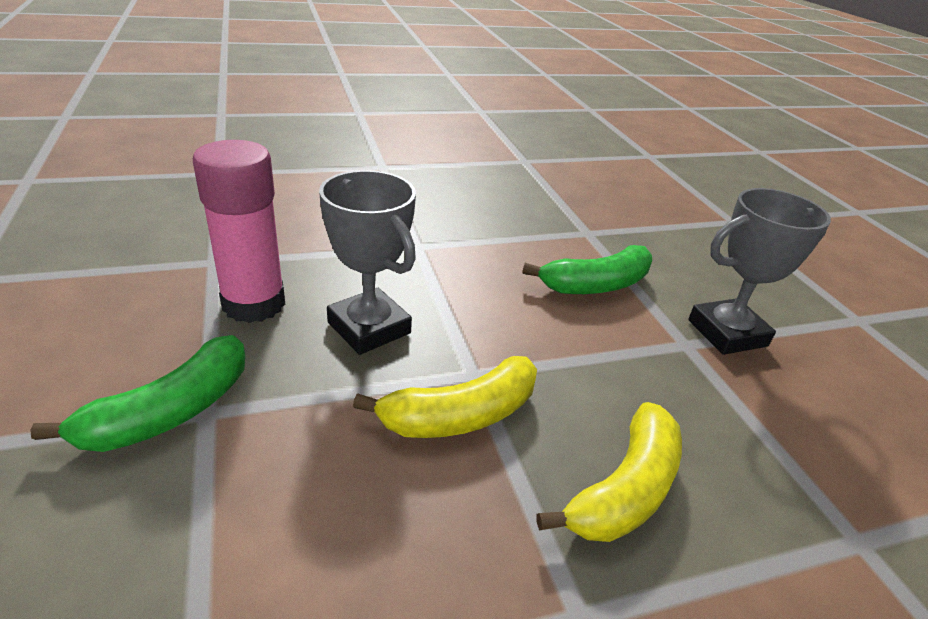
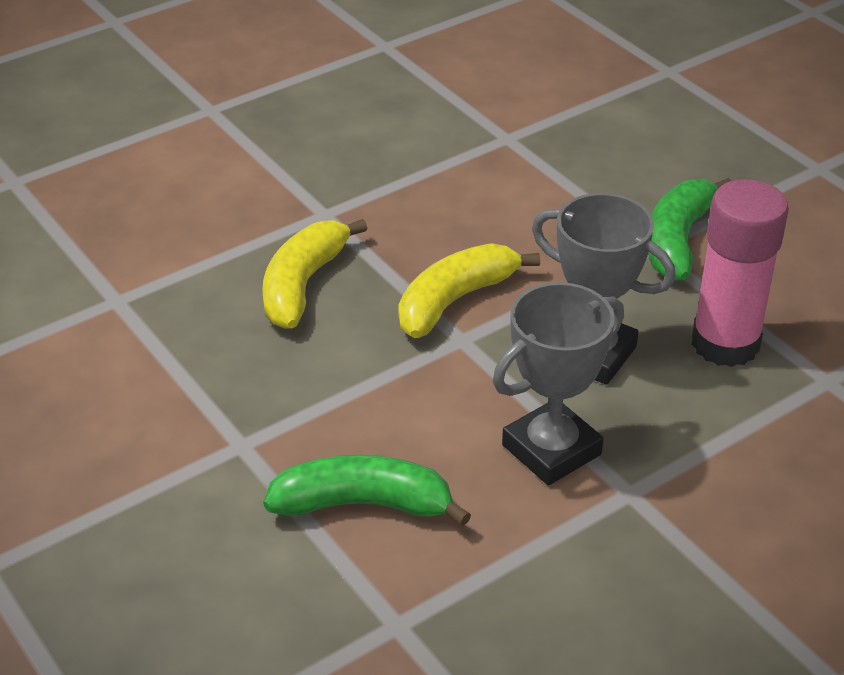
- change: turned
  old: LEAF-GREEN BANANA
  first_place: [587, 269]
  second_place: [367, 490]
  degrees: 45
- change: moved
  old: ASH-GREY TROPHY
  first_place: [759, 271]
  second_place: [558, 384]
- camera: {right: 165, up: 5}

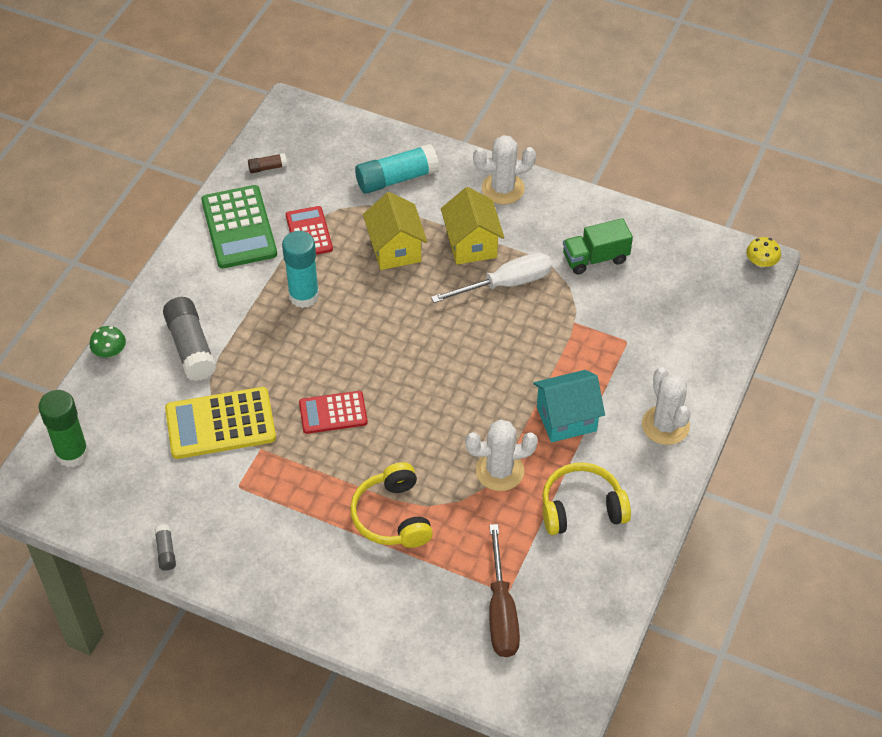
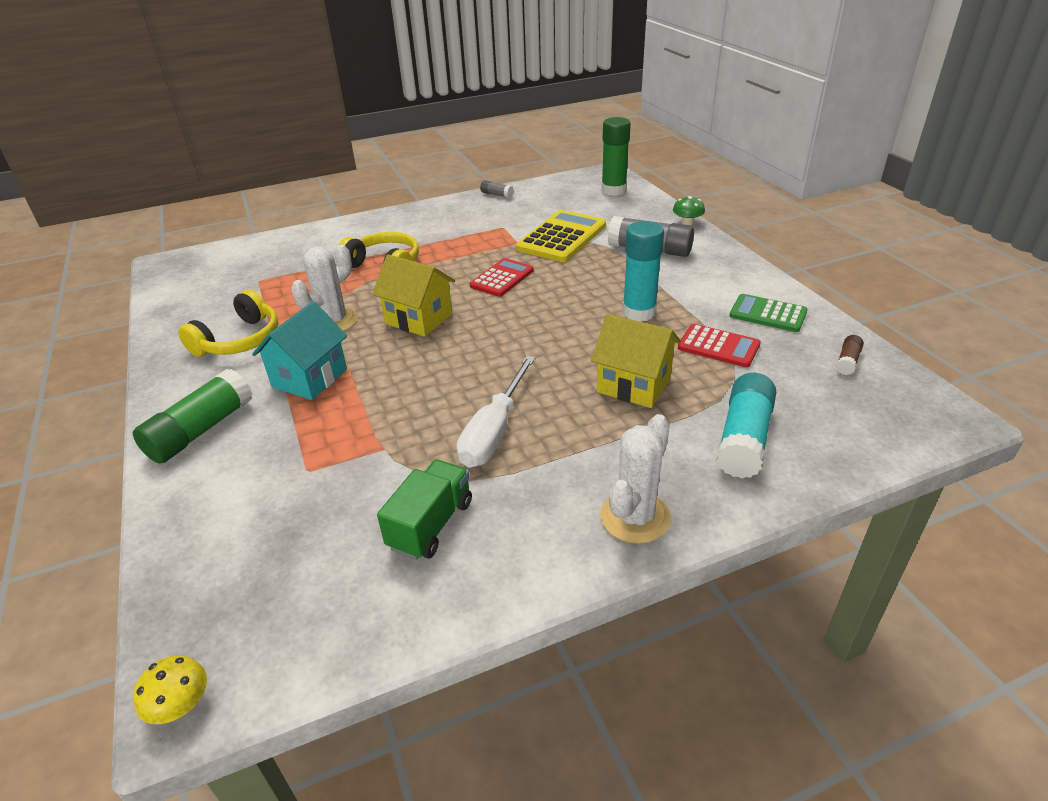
- change: replaced
  old: WHITE CACTUS
  new: LEAF-GREEN STICK OF GLUE
  first_place: [666, 406]
  second_place: [193, 416]
- change: moved
  old: YELLOW COTTAGE
  first_place: [472, 225]
  second_place: [413, 296]
- change: resized
  old: LEAF-GREEN POCKET CALCULATOR
  first_place: [239, 227]
  second_place: [769, 313]
  factor: 0.62
- change: removed
  old: BROWN SCREWDRIVER
  first_place: [504, 590]
- camera: {right: 135, up: -15}

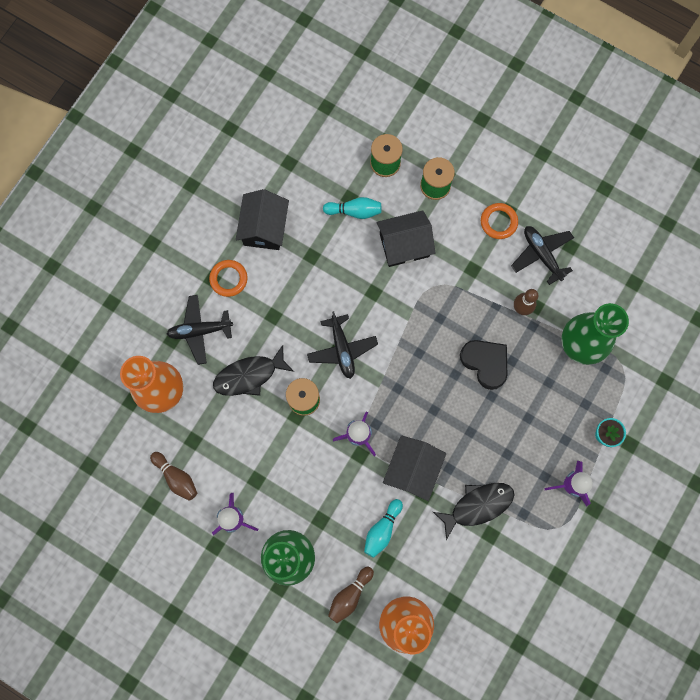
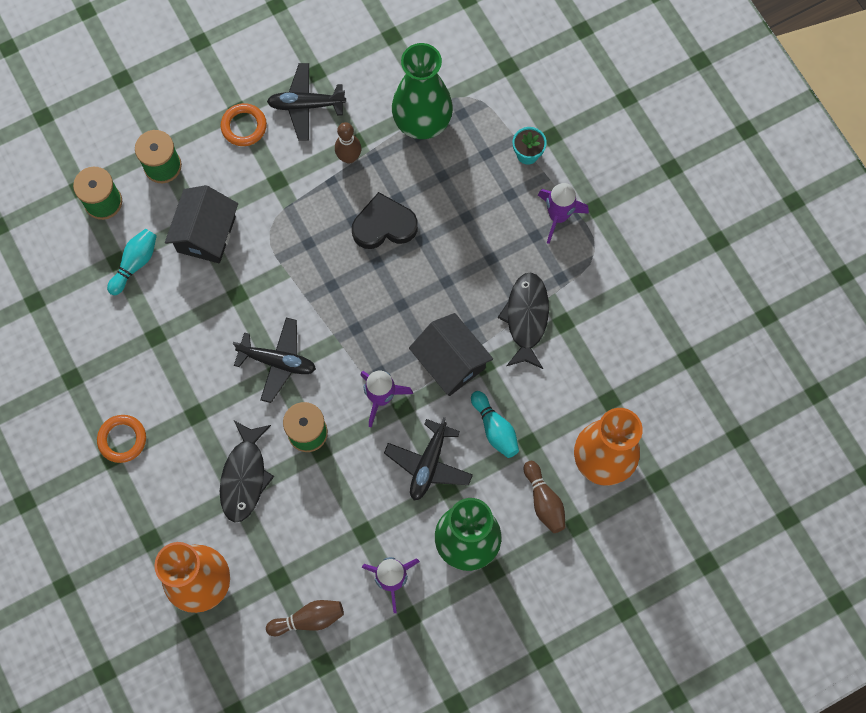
- change: moved
  old: BLACK AEROPLANE
  first_place: [200, 330]
  second_place: [428, 458]
- change: removed
  old: BLACK COTTAGE
  first_place: [262, 219]
- camera: {right: -60, up: -5}

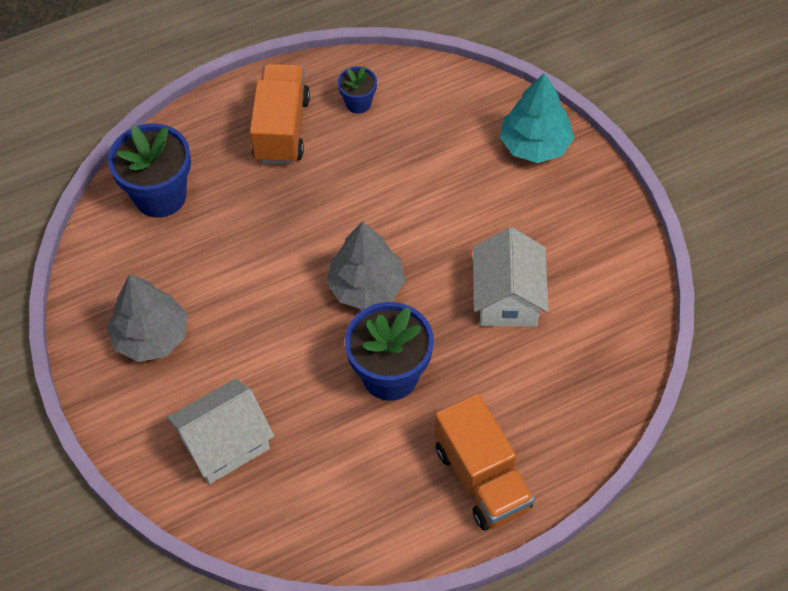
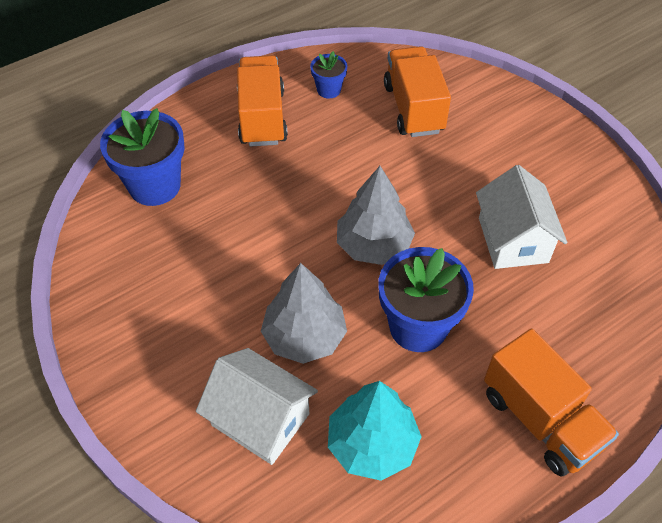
- change: turned
  old: WHITE COTTAGE
  first_place: [220, 431]
  second_place: [257, 406]
  degrees: 75
- change: moved
  old: ASH-GREY TREE
  first_place: [147, 318]
  second_place: [304, 313]
- change: moved
  old: AQUA TREE
  first_place: [537, 118]
  second_place: [375, 431]
- change: added
  new: ORANGE-COLOURED LORRY
  second_place: [417, 91]
- camera: {right: -10, up: -5}

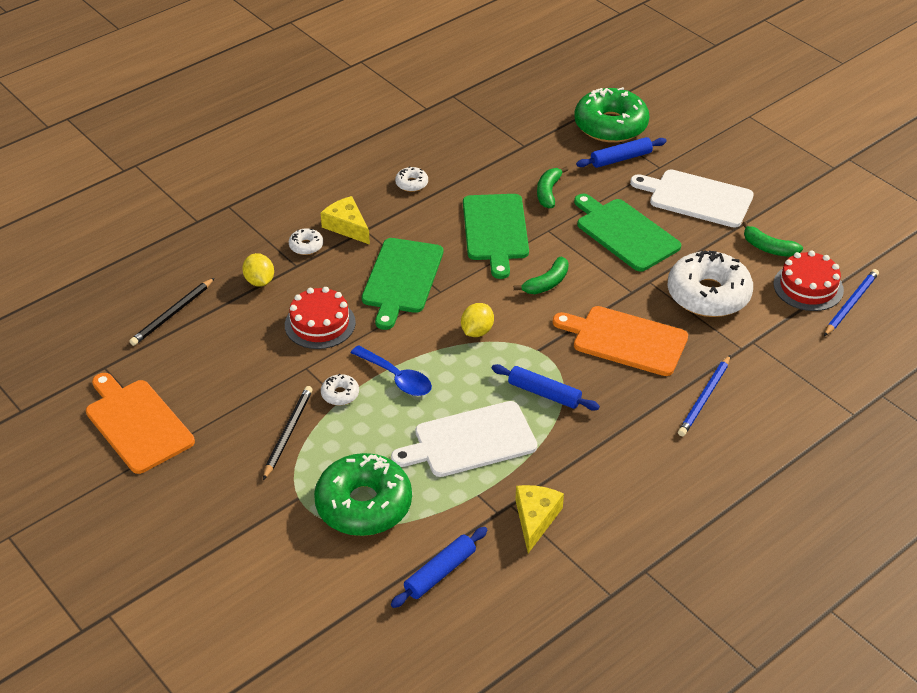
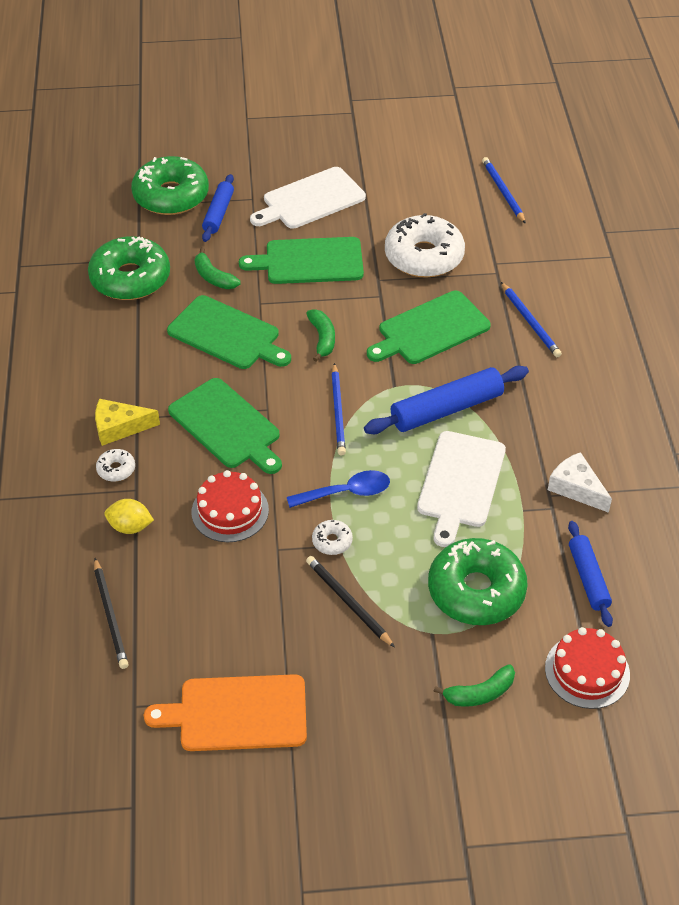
- change: added
  new: LEAF-GREEN DONUT
  second_place: [129, 268]
- change: replaced
  old: YELLOW TOY LEMON
  new: ROYAL BLUE LEAD PENCIL
  first_place: [477, 320]
  second_place: [339, 409]
- change: resized
  old: ROYAL BLUE ROLLING PIN
  first_place: [545, 387]
  second_place: [446, 400]
  factor: 1.59
- change: recoloured
  old: ORANGE-COLOURED CUTTING BOARD
  new: LEAF-GREEN CUTTING BOARD
  first_place: [620, 341]
  second_place: [429, 327]
- change: moved
  old: LEAF-GREEN BANANA
  first_place: [772, 239]
  second_place: [474, 685]
- change: moved
  old: CRIMSON CAKE
  first_place: [808, 281]
  second_place: [587, 668]
- change: recoloured
  old: YELLOW CHEESE
  new: WHITE CHEESE
  first_place: [539, 519]
  second_place: [580, 482]
- change: removed
  old: WHITE DONUT
  first_place: [411, 179]
- camera: {right: -55, up: 5}

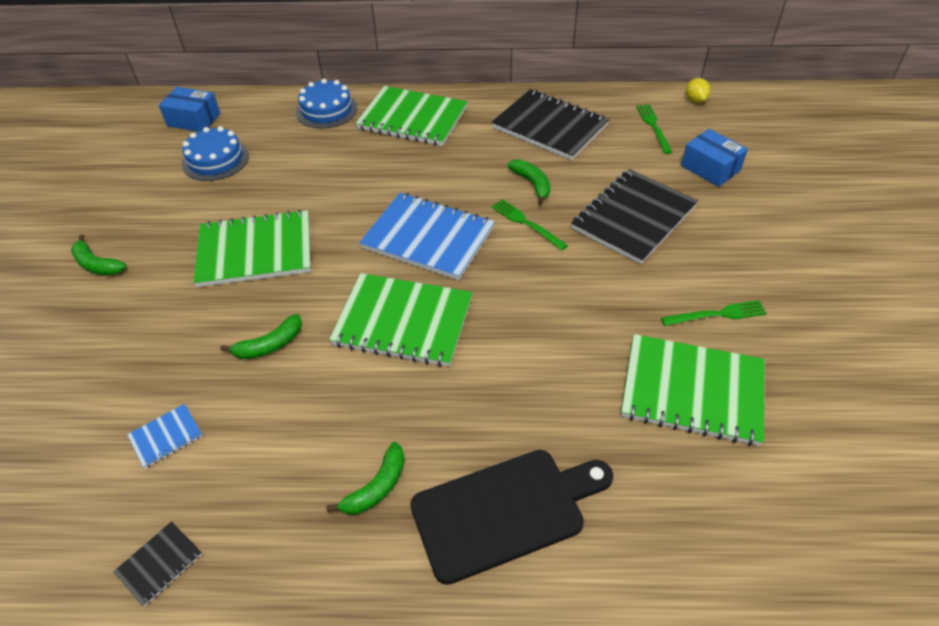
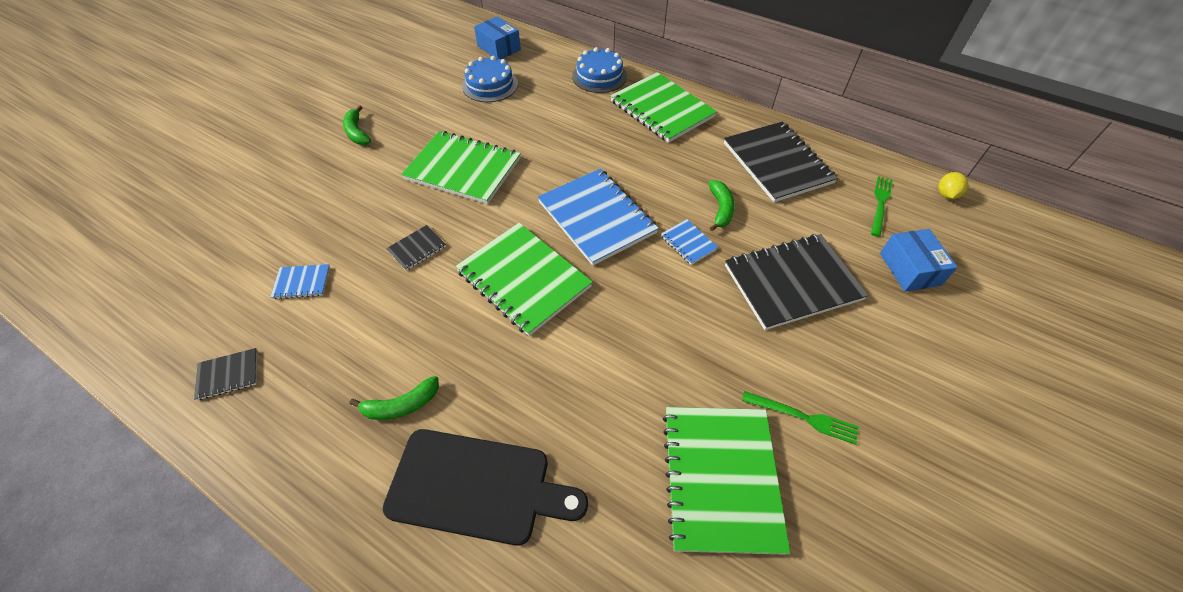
- change: replaced
  old: LEAF-GREEN BANANA
  new: BLACK NOTEPAD
  first_place: [261, 336]
  second_place: [416, 247]
- change: replaced
  old: LEAF-GREEN FORK
  new: ROYAL BLUE NOTEPAD
  first_place: [529, 224]
  second_place: [689, 242]
- change: turned
  old: LEAF-GREEN NOTEPAD
  first_place: [692, 390]
  second_place: [726, 481]
  degrees: 45
- camera: {right: 30, up: 5}

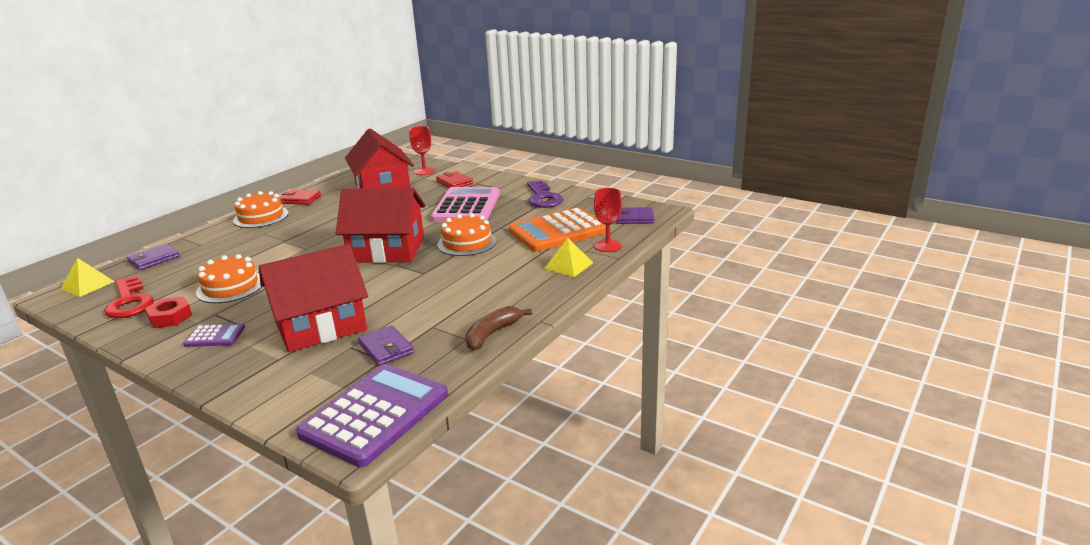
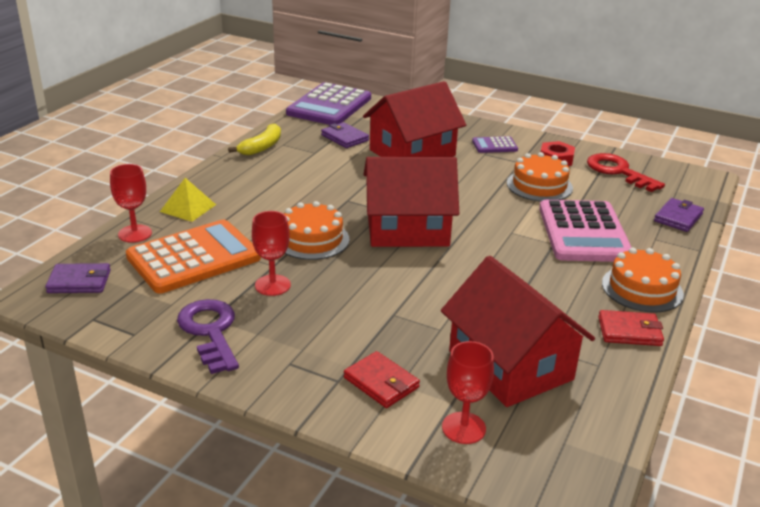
- change: recoloured
  old: BROWN BANANA
  new: YELLOW BANANA
  first_place: [498, 328]
  second_place: [254, 139]
- change: added
  new: CRIMSON CHALICE
  second_place: [271, 253]
- change: moved
  old: PINK POCKET CALCULATOR
  first_place: [465, 204]
  second_place: [585, 231]
- change: removed
  old: YELLOW PYRAMID SHAPE
  first_place: [88, 277]
- camera: {right: 170, up: 5}

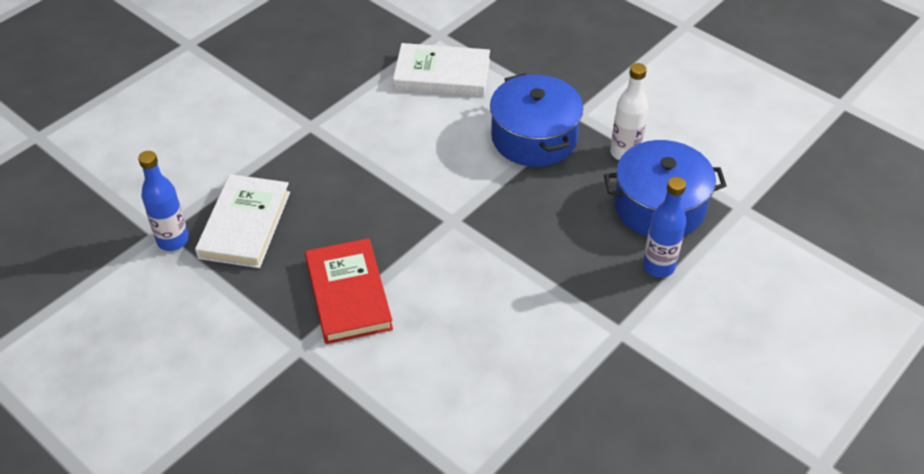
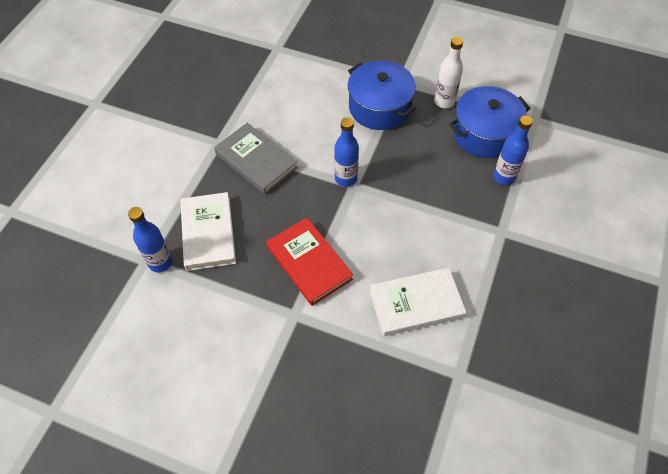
- change: added
  new: ASH-GREY HARDCOVER
  second_place: [256, 159]
- change: added
  new: ROYAL BLUE DRINK BOTTLE
  second_place: [346, 152]
- change: moved
  old: WHITE HARDCOVER
  first_place: [441, 69]
  second_place: [417, 301]
- camera: {right: -20, up: 10}

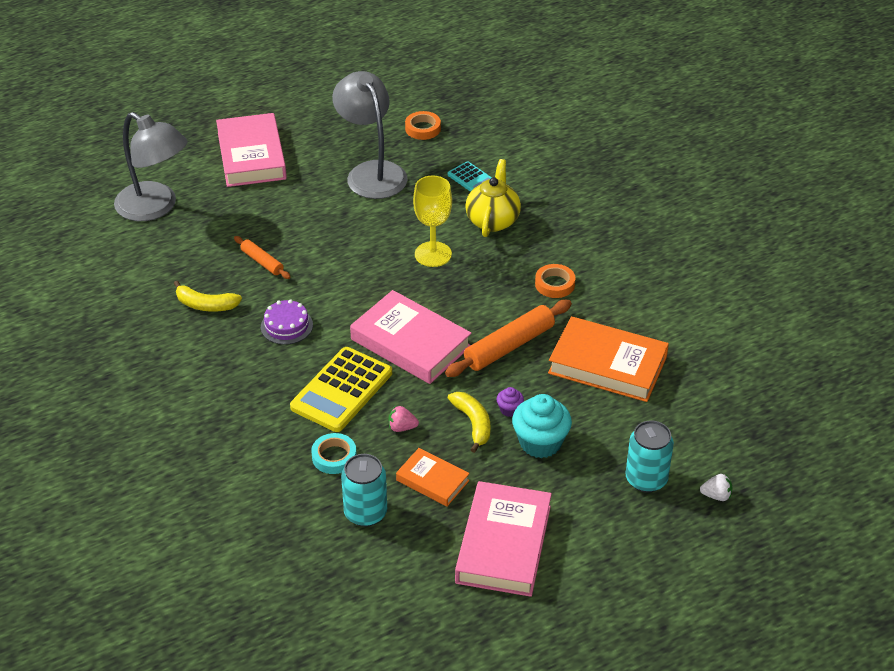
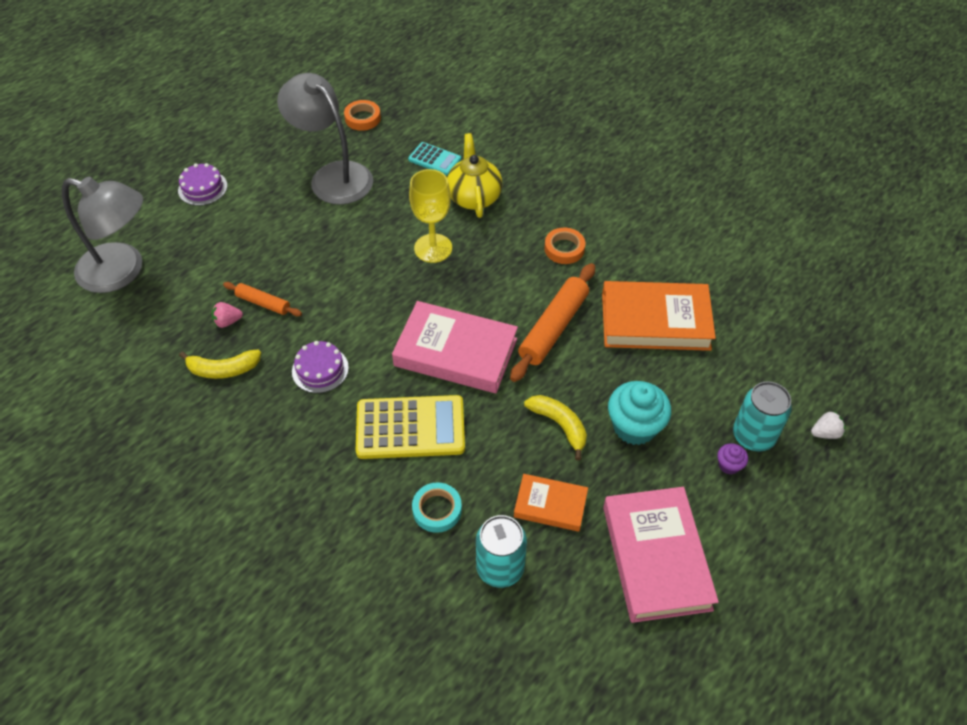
- change: replaced
  old: PINK HARDCOVER
  new: PURPLE CAKE
  first_place: [251, 150]
  second_place: [202, 184]
- change: moved
  old: PINK STRAWBERRY
  first_place: [403, 419]
  second_place: [227, 315]
- change: turned
  old: YELLOW POCKET CALCULATOR
  first_place: [341, 389]
  second_place: [410, 427]
  degrees: -105
- change: moved
  old: PURPLE CUPCAKE
  first_place: [510, 402]
  second_place: [732, 459]
- camera: {right: -20, up: 10}

